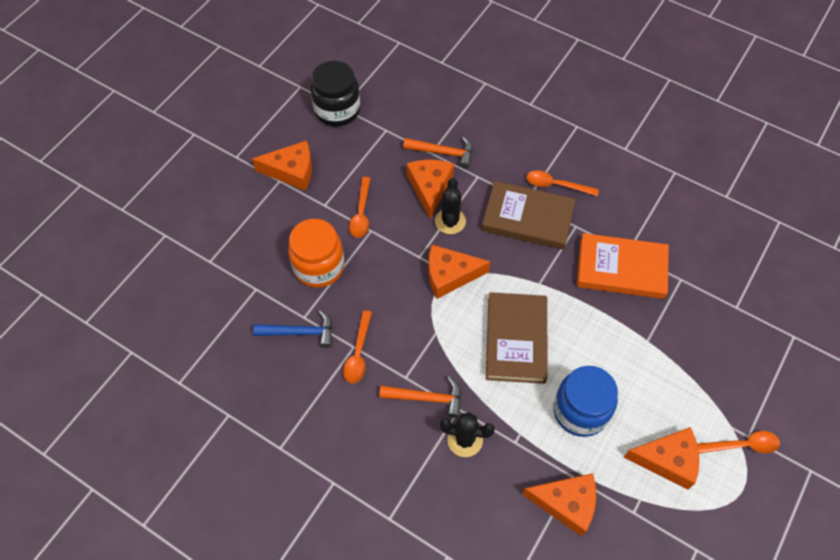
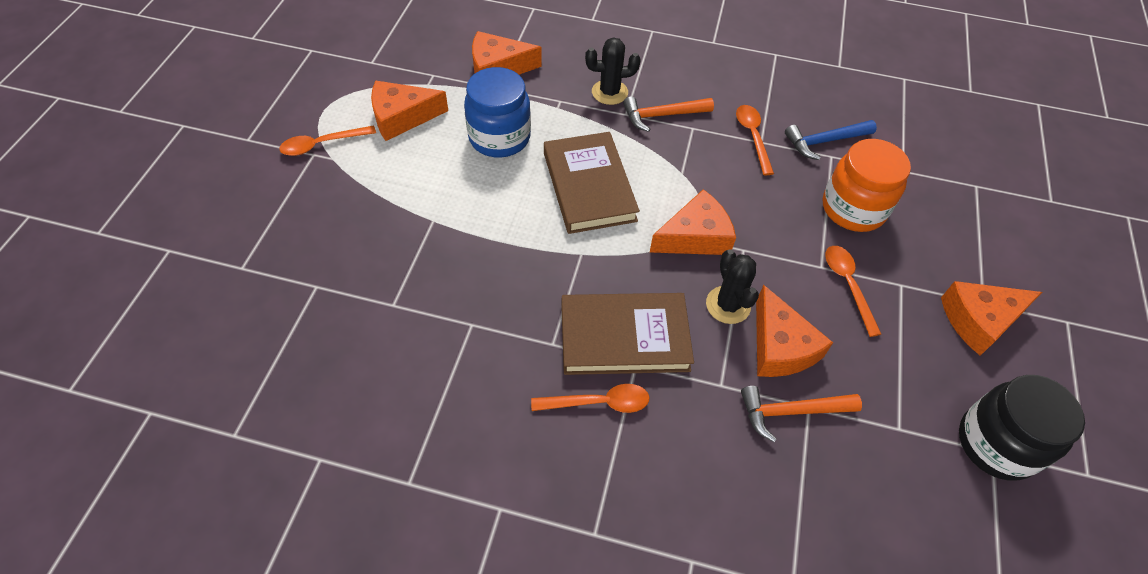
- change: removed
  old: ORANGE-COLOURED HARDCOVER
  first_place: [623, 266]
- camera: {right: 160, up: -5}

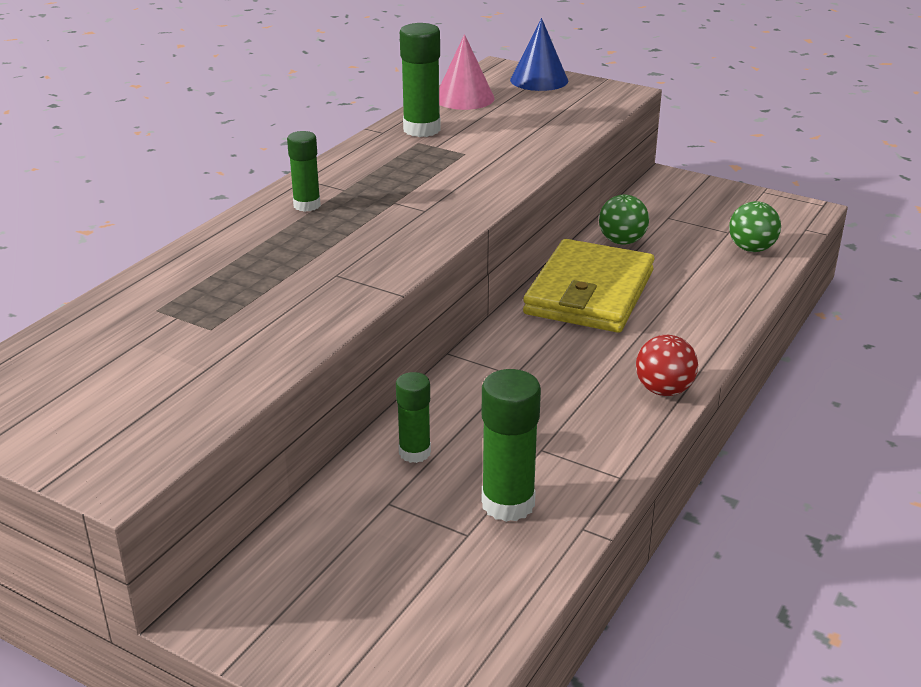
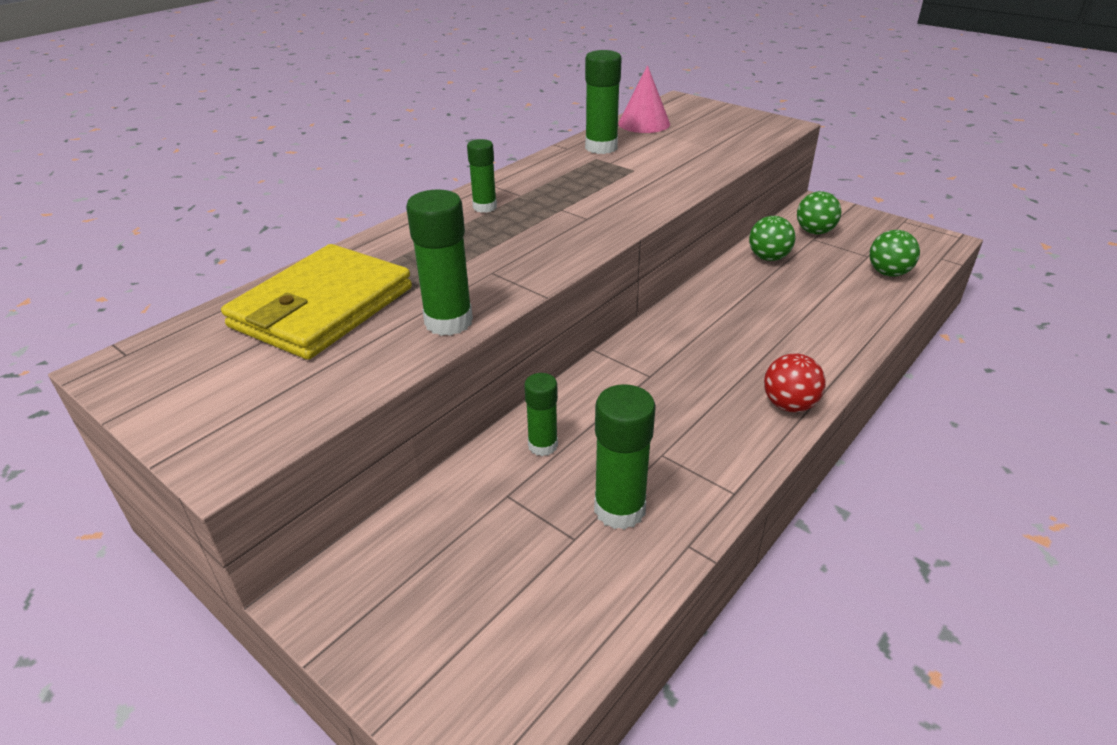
- change: moved
  old: YELLOW WALLET
  first_place: [589, 286]
  second_place: [316, 302]
- change: added
  new: LEAF-GREEN STICK OF GLUE
  second_place: [439, 262]
- change: added
  new: LEAF-GREEN PLAY BALL
  second_place: [819, 212]
- change: removed
  old: ROYAL BLUE SOLID CONE
  first_place: [539, 54]
- camera: {right: 10, up: 5}

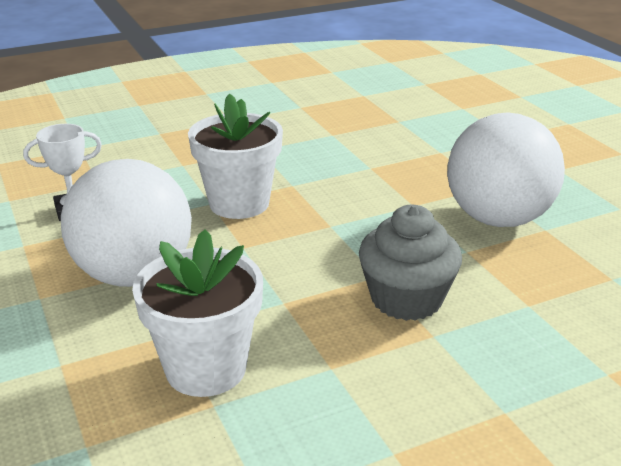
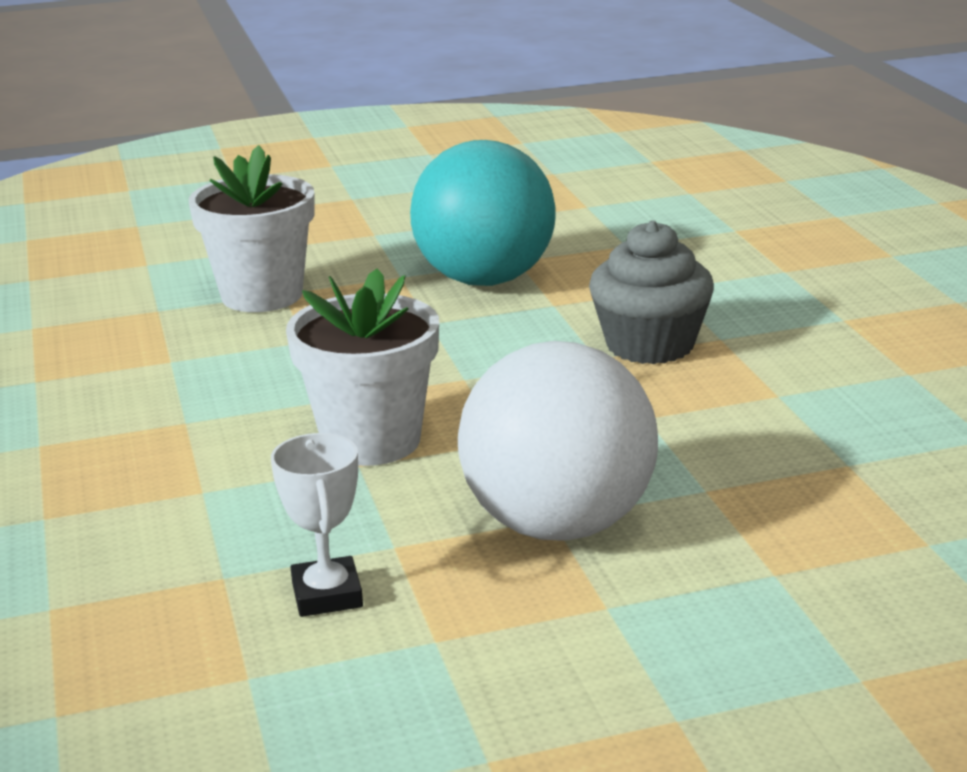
- change: moved
  old: WHITE POTTED PLANT
  first_place: [197, 313]
  second_place: [252, 228]
- change: recoloured
  old: WHITE PLAY BALL
  new: AQUA PLAY BALL
  first_place: [506, 169]
  second_place: [483, 213]
- camera: {right: -80, up: -5}

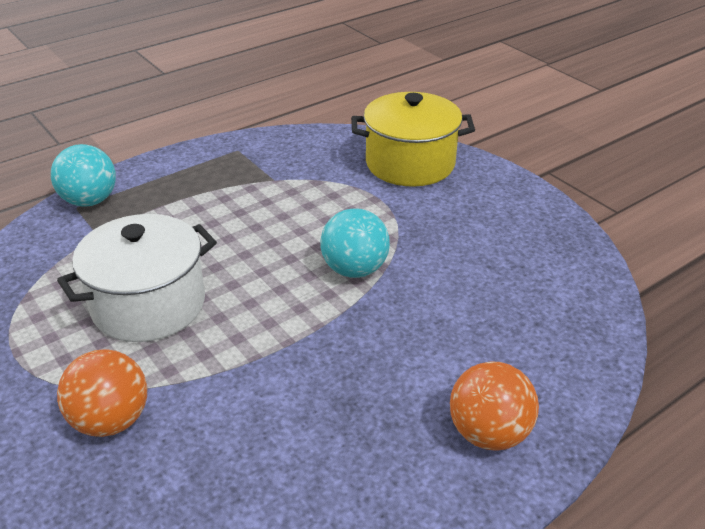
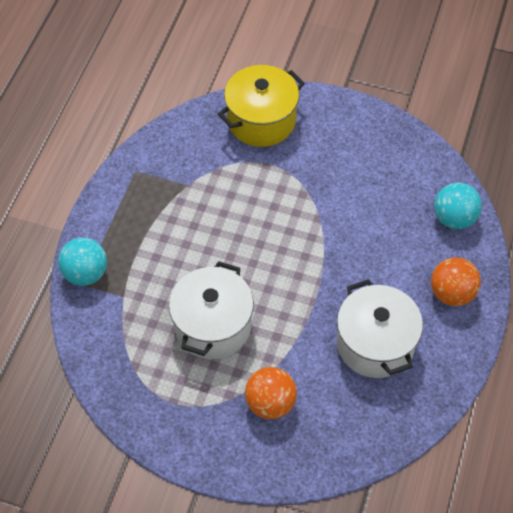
- change: added
  new: WHITE POT
  second_place: [380, 328]
- change: moved
  old: AQUA PLAY BALL
  first_place: [355, 243]
  second_place: [458, 206]
- camera: {right: -35, up: 20}

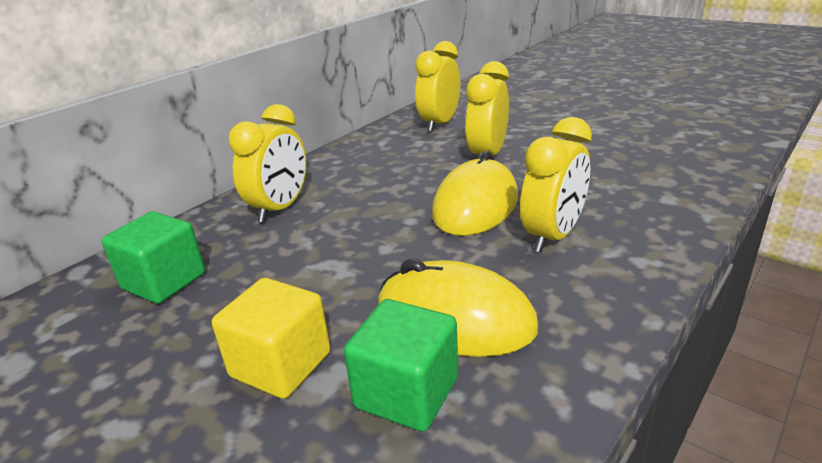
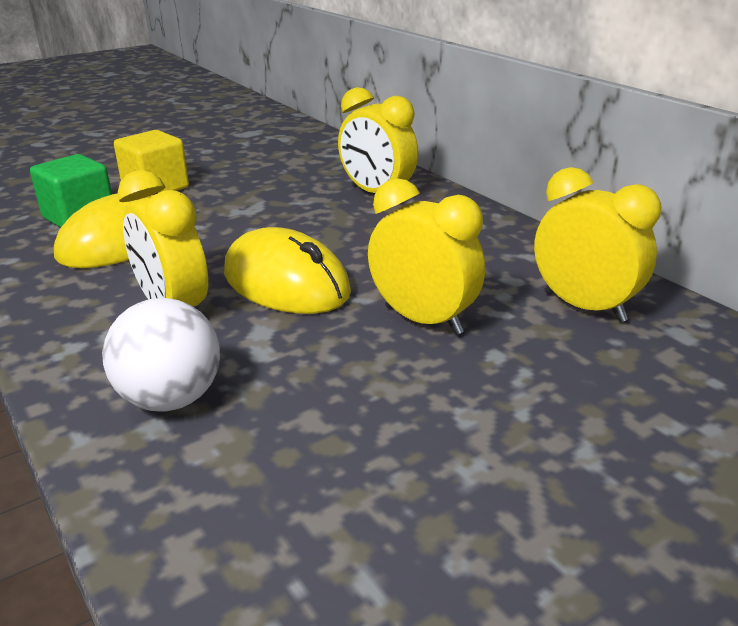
- change: added
  new: WHITE PLAY BALL
  second_place: [161, 355]
- change: removed
  old: LEAF-GREEN SOLID CUBE
  first_place: [153, 257]
- camera: {right: 105, up: 0}

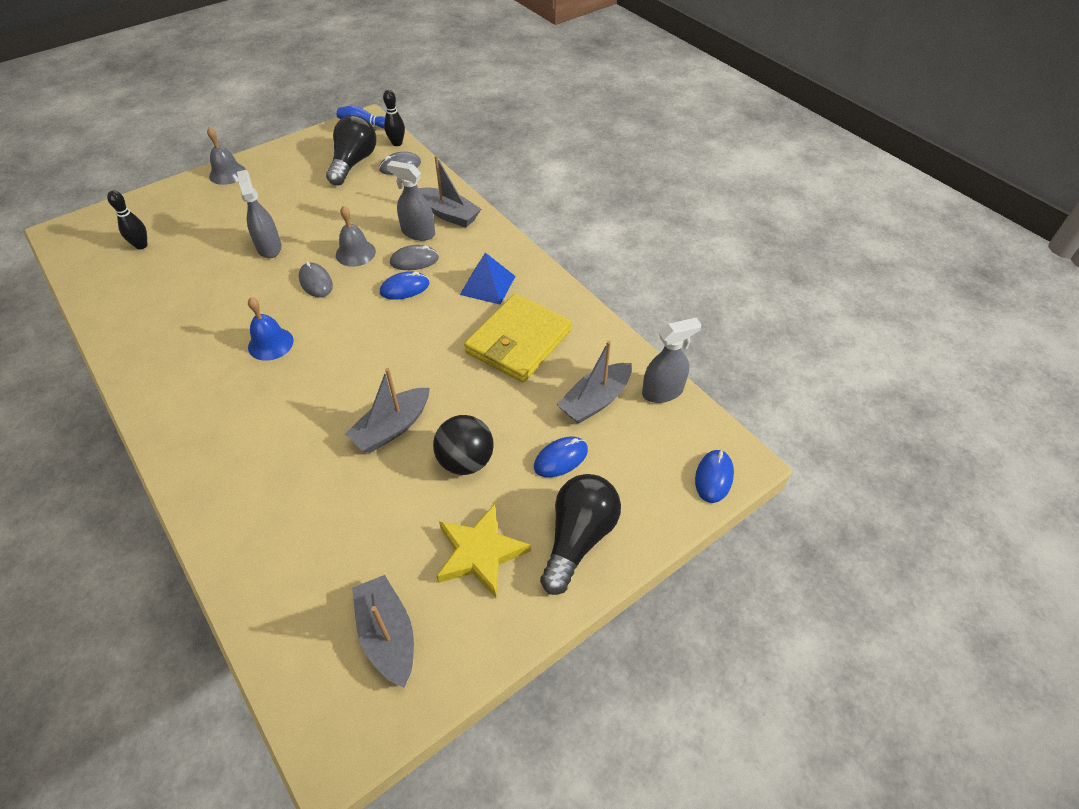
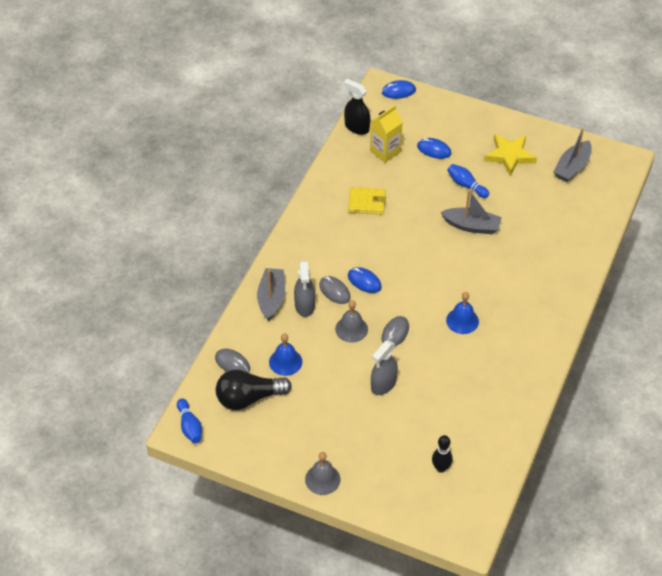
- change: added
  new: ROYAL BLUE SCHOOL BELL
  second_place: [285, 354]
- change: recoloured
  old: ASH-GREY SPRAY CLEANER
  new: BLACK SPRAY CLEANER
  first_place: [672, 360]
  second_place: [356, 107]
- change: resized
  old: YELLOW WALLET
  first_place: [518, 338]
  second_place: [367, 201]
  factor: 0.6
- change: replaced
  old: ASH-GREY BOAT
  new: YELLOW MILK CARTON
  first_place: [594, 382]
  second_place: [386, 134]
- change: replaced
  old: BLACK PLAY BALL
  new: ROYAL BLUE TENPIN
  first_place: [463, 445]
  second_place: [468, 181]
- change: removed
  old: BLACK TENPIN
  first_place: [394, 118]
- change: removed
  old: ROYAL BLUE PYRAMID SHAPE
  first_place: [487, 279]
- change: removed
  old: BLACK LIGHT BULB
  first_place: [580, 534]
- camera: {right: -120, up: 0}

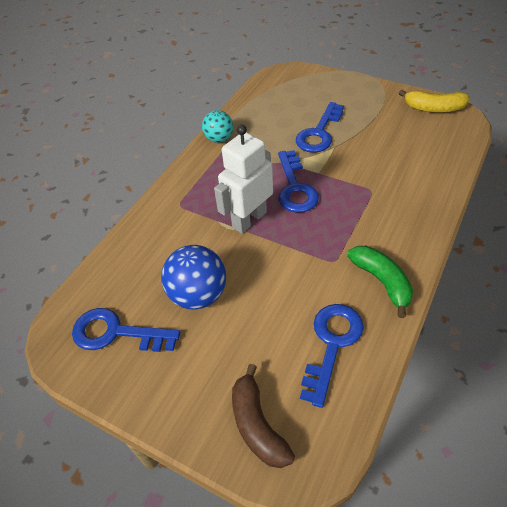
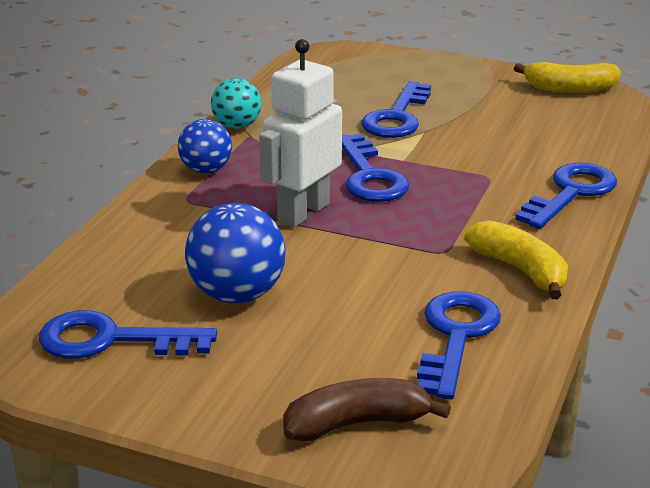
- change: added
  new: ROYAL BLUE PLAY BALL
  second_place: [205, 146]
- change: turned
  old: BROWN BANANA
  first_place: [263, 416]
  second_place: [367, 410]
  degrees: 105
- change: recoloured
  old: LEAF-GREEN BANANA
  new: YELLOW BANANA
  first_place: [380, 282]
  second_place: [516, 259]
- change: added
  new: ROYAL BLUE KEY
  second_place: [566, 196]
- camera: {right: -10, up: -20}

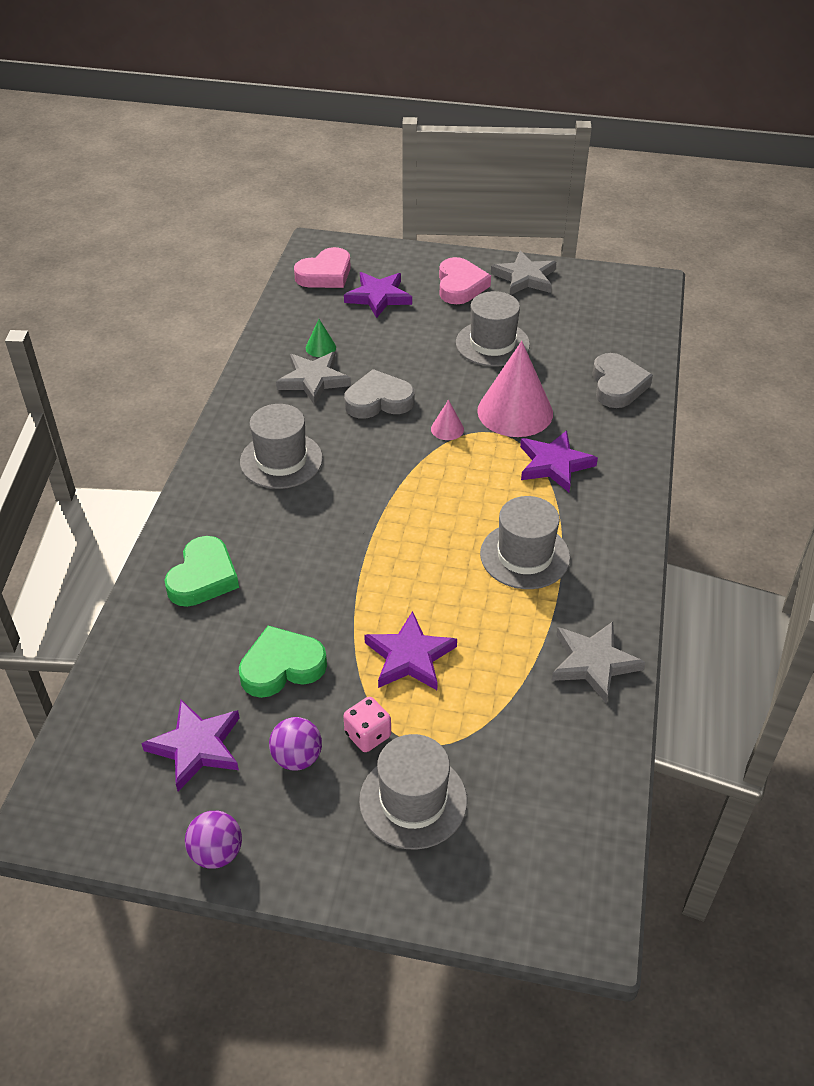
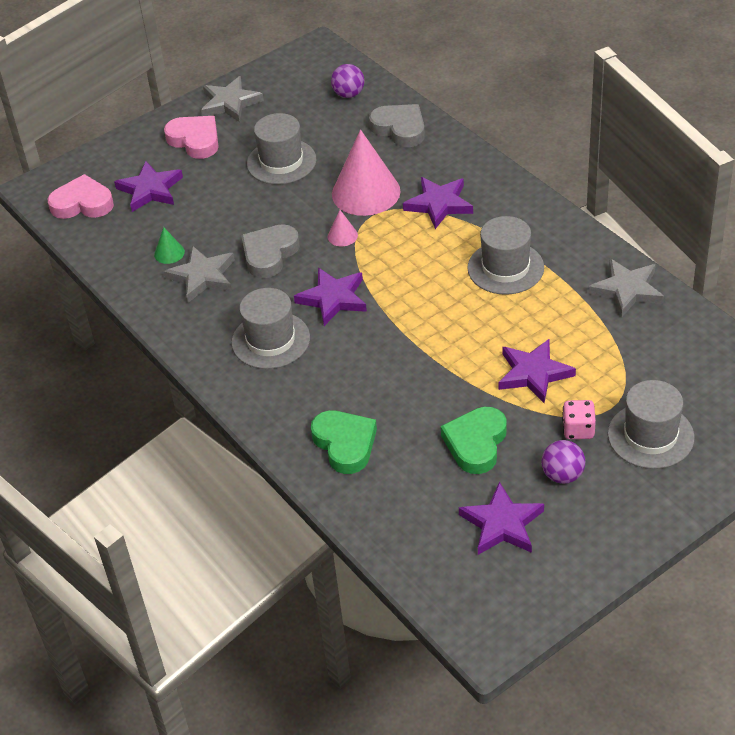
- change: turned
  old: PINK HEART SHAPE
  first_place: [322, 267]
  second_place: [81, 196]
  degrees: -90
- change: added
  new: PURPLE FIVE-POINTED STAR
  second_place: [330, 297]
- change: moved
  old: PURPLE PLAY BALL
  first_place: [213, 840]
  second_place: [347, 81]
- camera: {right: -45, up: 0}

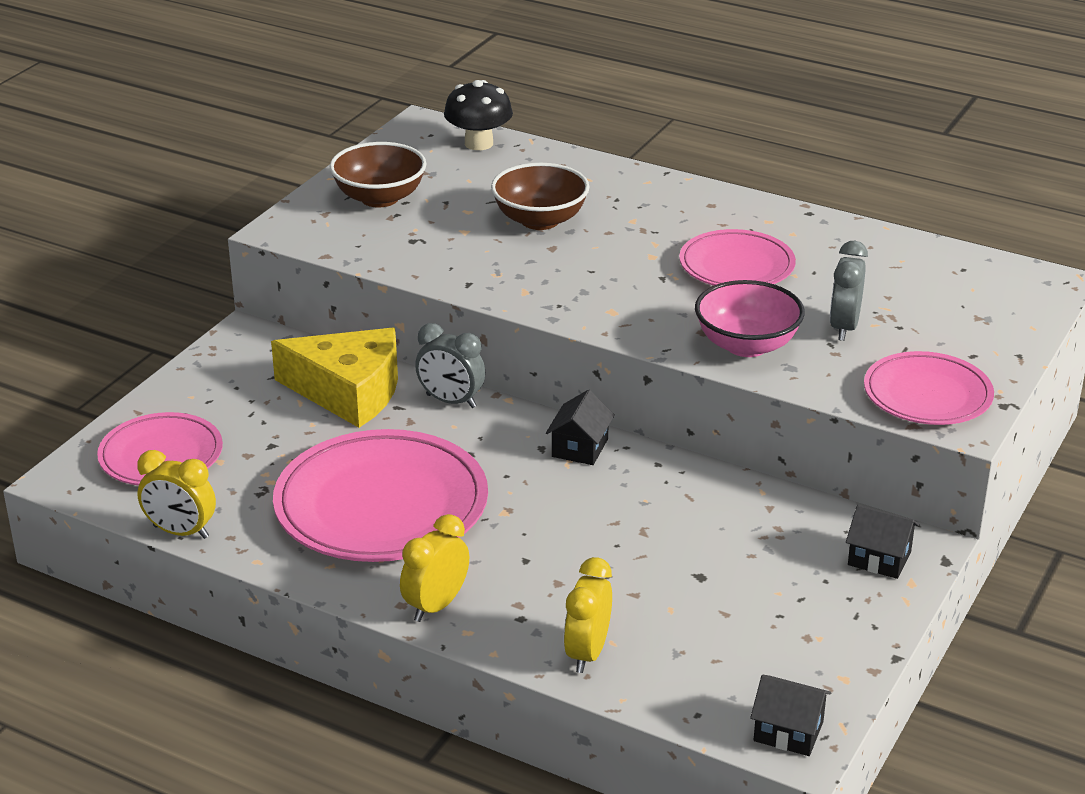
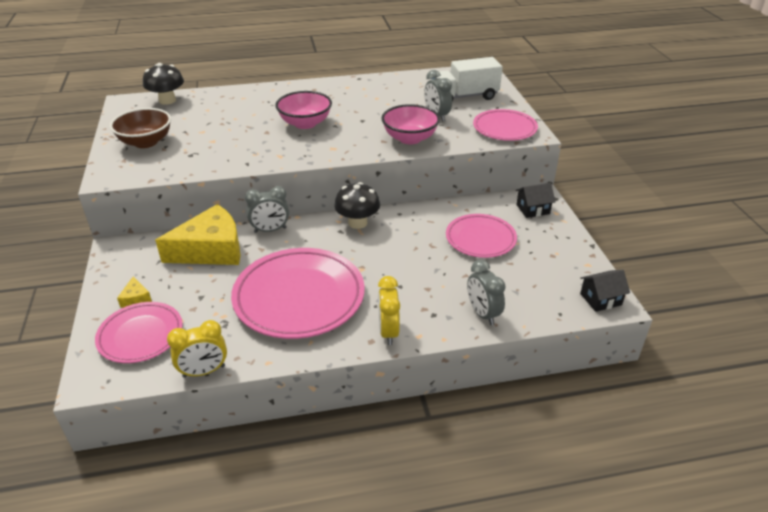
- change: added
  new: YELLOW CHEESE
  second_place: [134, 292]
- change: added
  new: PINK BOWL
  second_place: [304, 110]
- change: replaced
  old: BLACK COTTAGE
  new: BLACK FUNGUS
  first_place: [580, 427]
  second_place: [357, 205]
- change: added
  new: WHITE LORRY
  second_place: [467, 79]
- change: moved
  old: PINK FLAT DISH
  first_place: [737, 257]
  second_place: [481, 236]
- change: recoloured
  old: YELLOW ALARM CLOCK
  new: ASH-GREY ALARM CLOCK
  first_place: [588, 615]
  second_place: [486, 292]
- change: removed
  old: BROWN BOWL
  first_place: [540, 196]
- camera: {right: -40, up: 5}

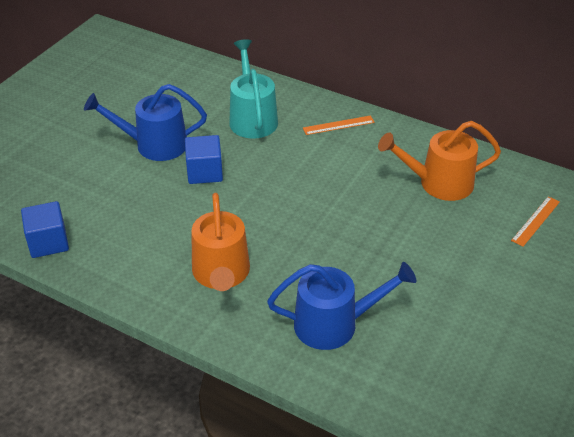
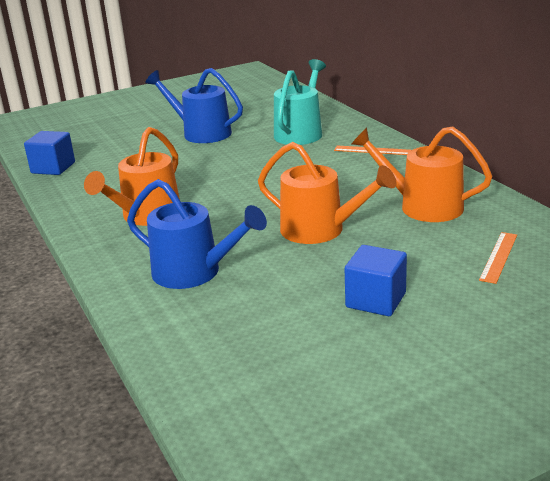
- change: added
  new: ORANGE-COLOURED SPRINKLING CAN
  second_place: [327, 193]
- change: moved
  old: ROYAL BLUE SOLID CUBE
  first_place: [204, 159]
  second_place: [376, 280]
- change: turned
  old: ORANGE-COLOURED STRAIGHTEDGE
  first_place: [535, 221]
  second_place: [498, 258]
  degrees: -45
- camera: {right: 35, up: -15}

